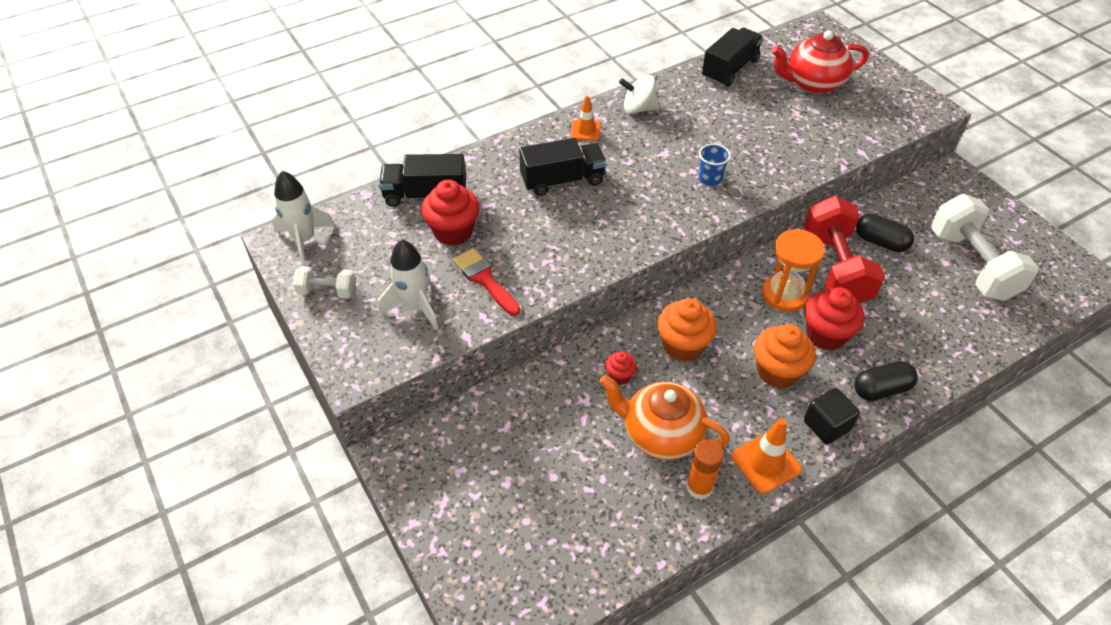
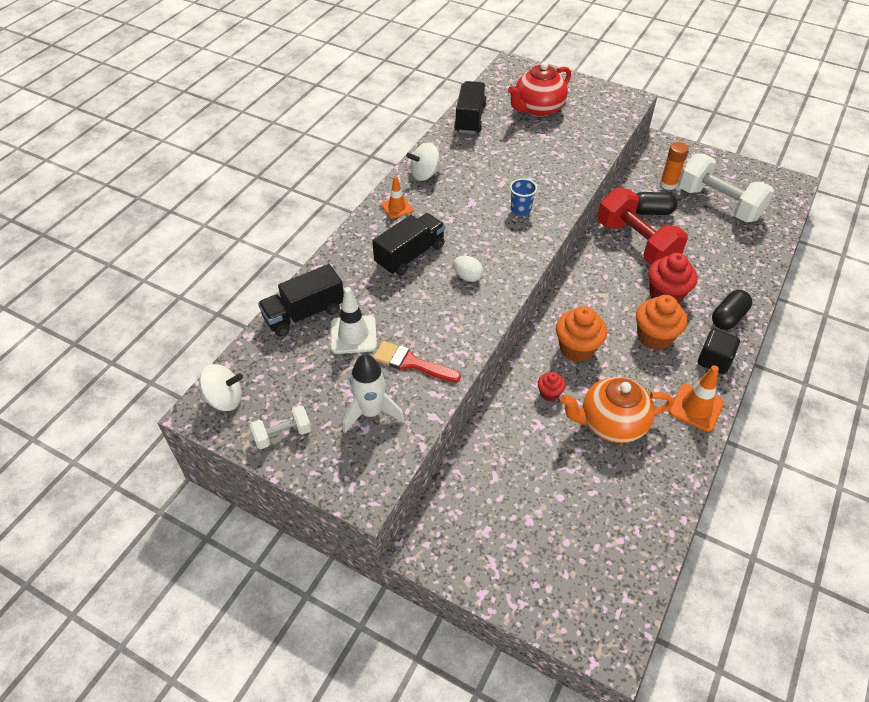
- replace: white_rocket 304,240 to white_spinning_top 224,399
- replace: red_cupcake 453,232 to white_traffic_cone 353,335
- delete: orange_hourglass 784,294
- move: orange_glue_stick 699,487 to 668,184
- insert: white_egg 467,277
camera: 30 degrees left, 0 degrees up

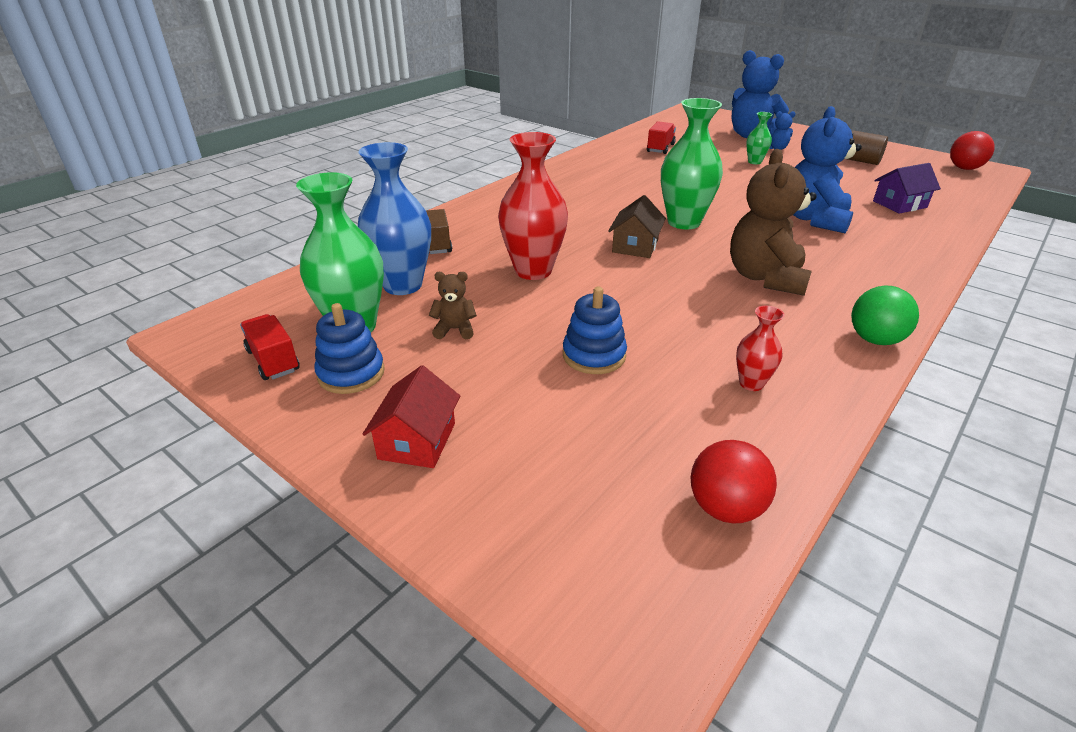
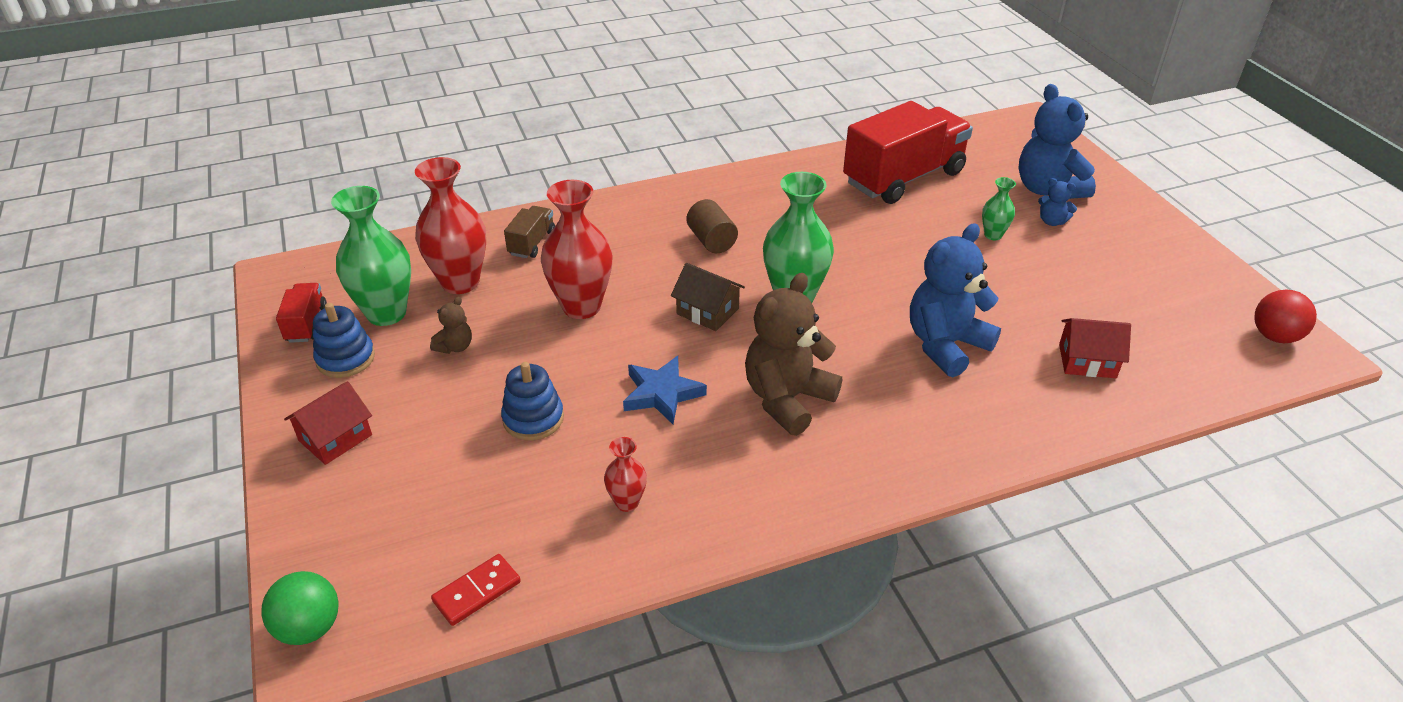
- resize: red_truck 660,148 = 903,178 x2.26
- move: brown_cylinder 860,161 to 711,241
- recolor: blue_vase 402,285 to red_vase 460,282
- recolor: purple_house 899,204 to red_house 1087,361
- rotate: brown_house 635,246 = 707,311 75 degrees clockwise
- rotate: brown_teddy_bear 455,329 = 455,347 90 degrees clockwise
- move: green_ball 875,340 to 309,627
- replace: red_ball 725,508 to red_domino 477,591
- insert: blue_star 662,393
camera: 30 degrees right, 5 degrees up

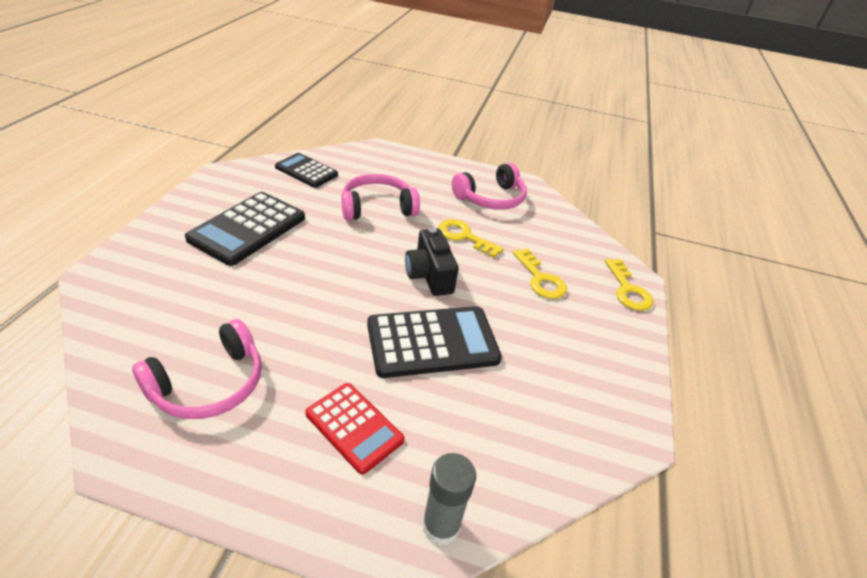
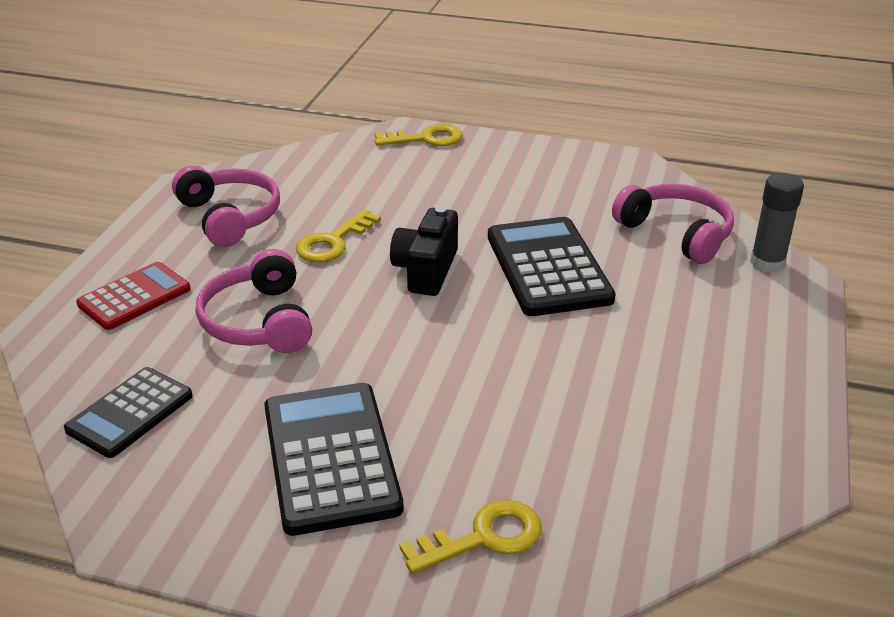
- rotate: black_calculator 248,228 = 331,457 135 degrees counterclockwise
- rotate: black_camera 429,276 = 426,270 120 degrees clockwise
- move: yellow_key 540,279 to 484,538
- move: pink_headphones 209,384 to 676,233
- move: red_calculator 354,427 to 134,297
camera: 85 degrees left, 5 degrees down

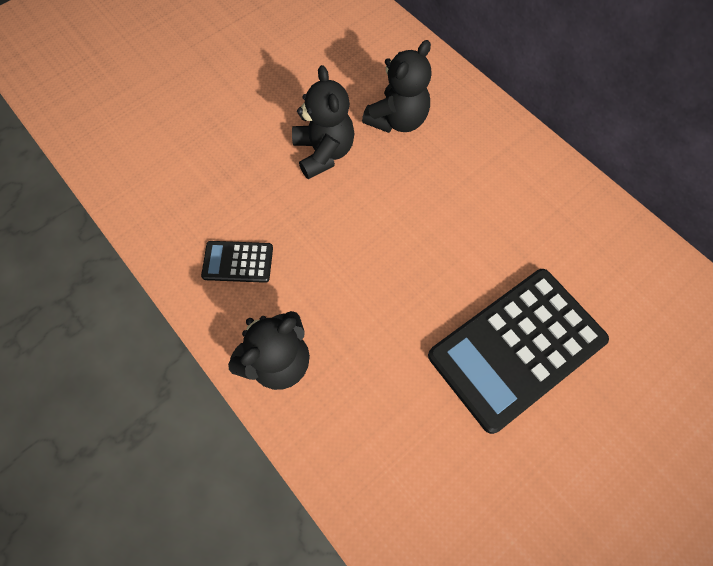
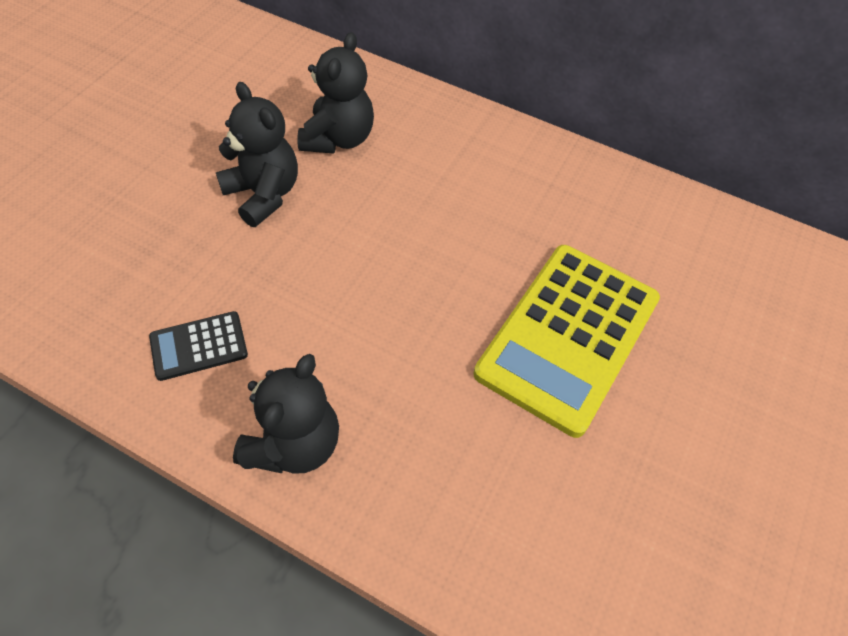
- recolor: black_calculator 516,348 to yellow_calculator 568,336
camera: 25 degrees left, 10 degrees down

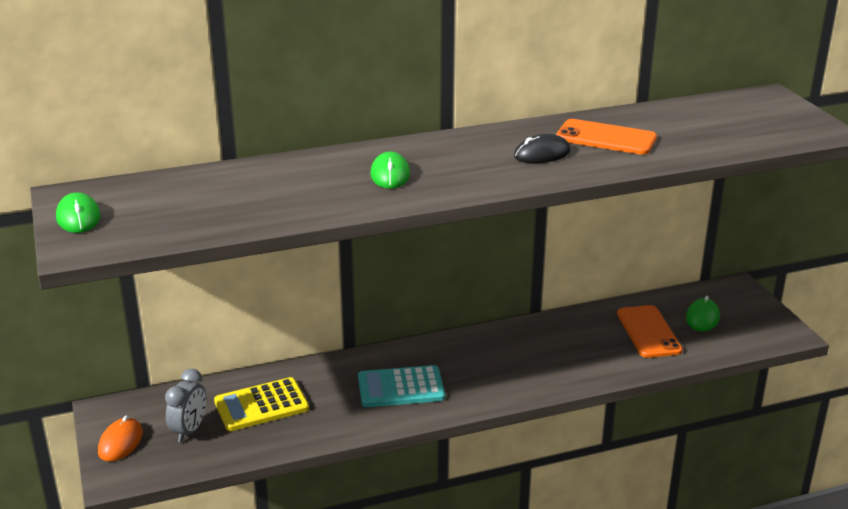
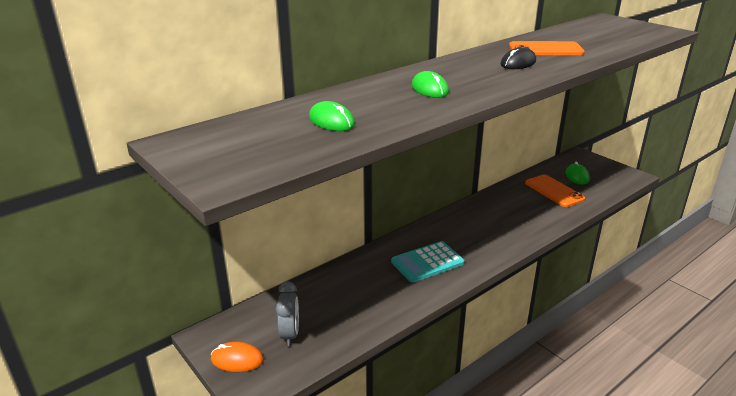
- move: green_mouse 78,217 to 331,121
- delete: yellow_calculator 261,405
- rotate: orange_mouse 120,442 = 237,359 75 degrees counterclockwise
camera: 20 degrees left, 0 degrees up

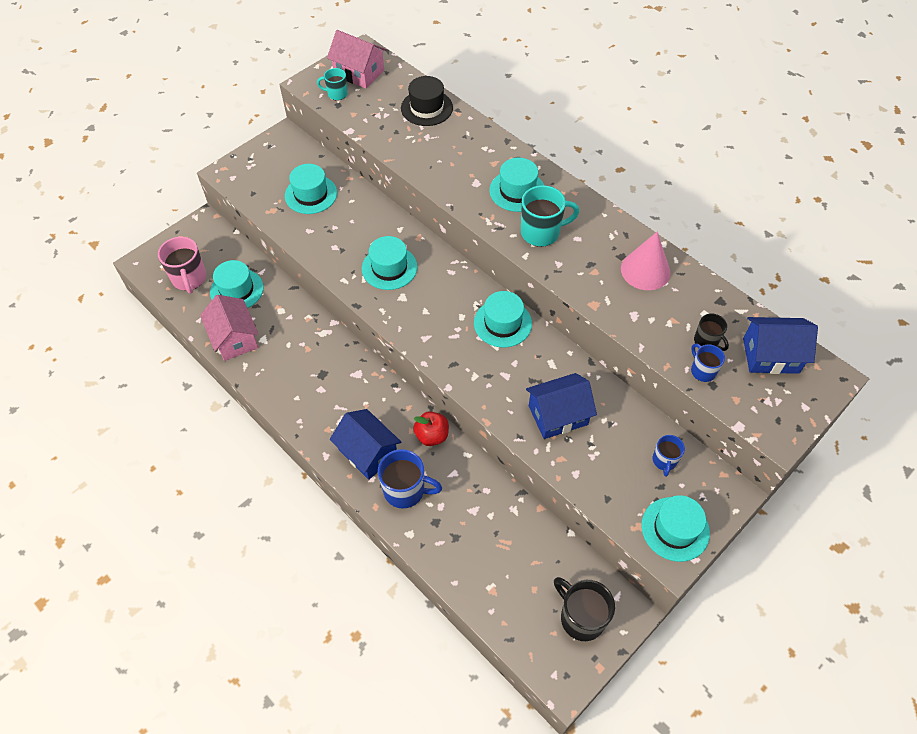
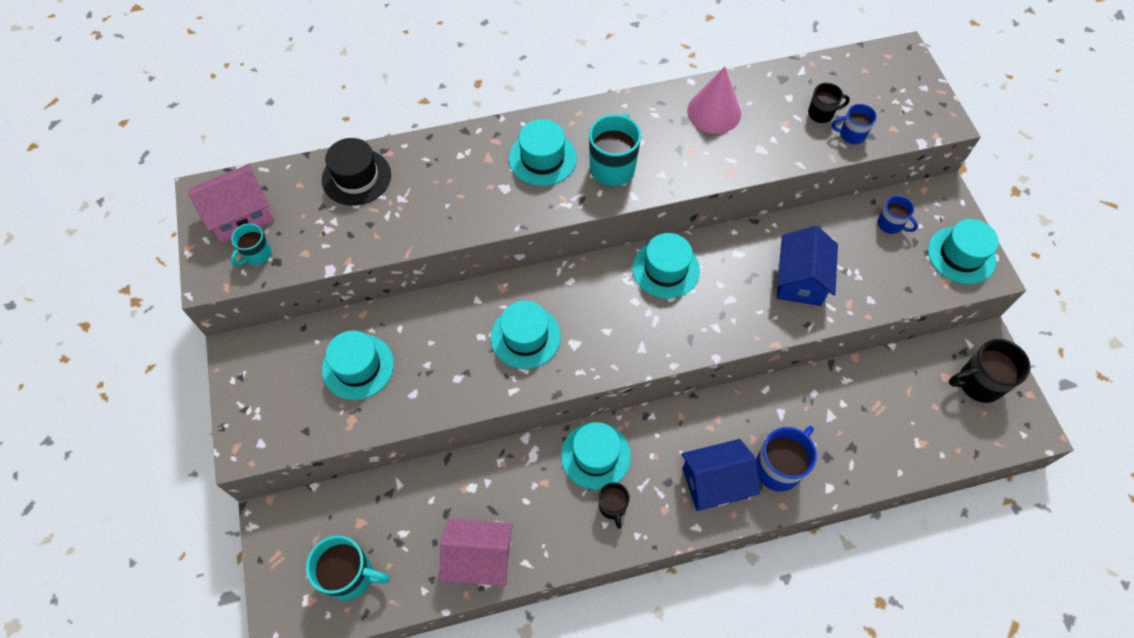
- recolor: pink_mug 189,279 to turquoise_mug 350,575
- move: turquoise_hat 237,290 to 595,455
- delete: blue_house 770,355
- delete: red_apple 432,435
- insert: black_mug 612,507
camera: 60 degrees left, 5 degrees up

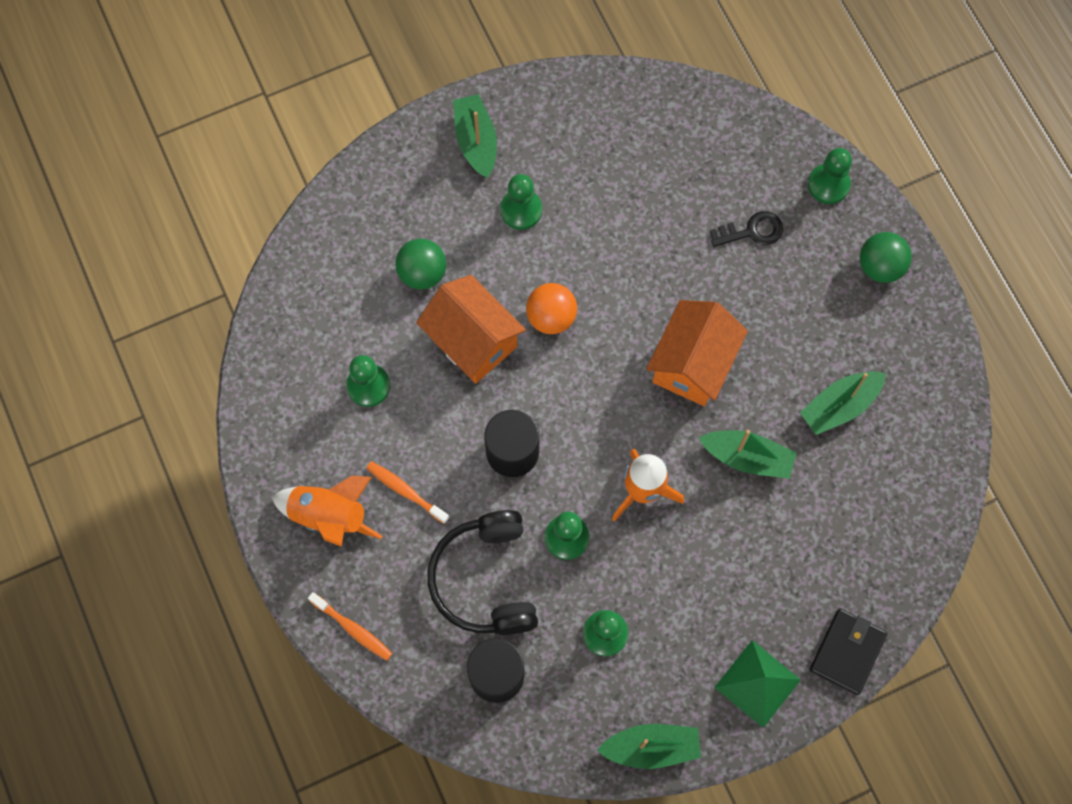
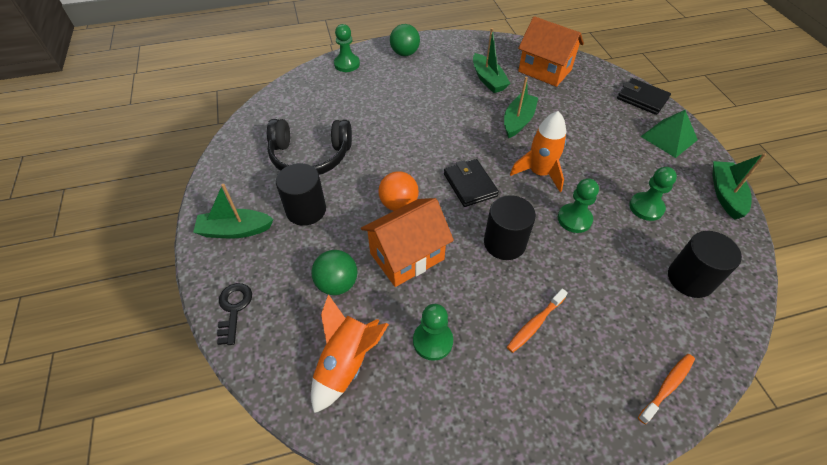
- replace: green_pawn 521,210 to black_cylinder 306,210
- move: black_key 752,231 to 234,309
- move: orange_house 692,364 to 544,70
- move: orange_rocket 329,516 to 346,363
- move: black_headphones 486,579 to 310,156
- insert: black_wallet 470,185
camera: 80 degrees left, 20 degrees down

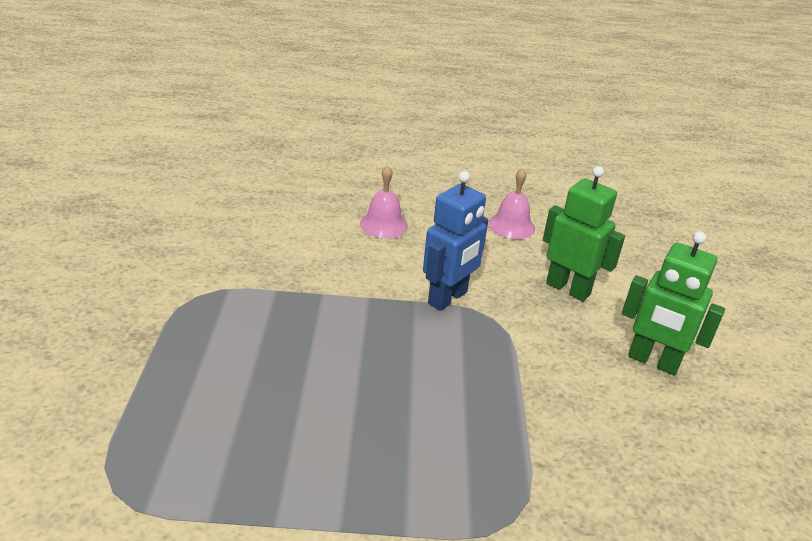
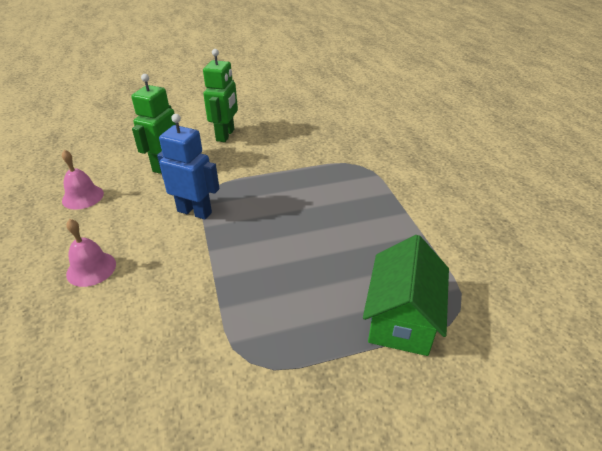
- insert: green_house 401,318
camera: 105 degrees left, 5 degrees up

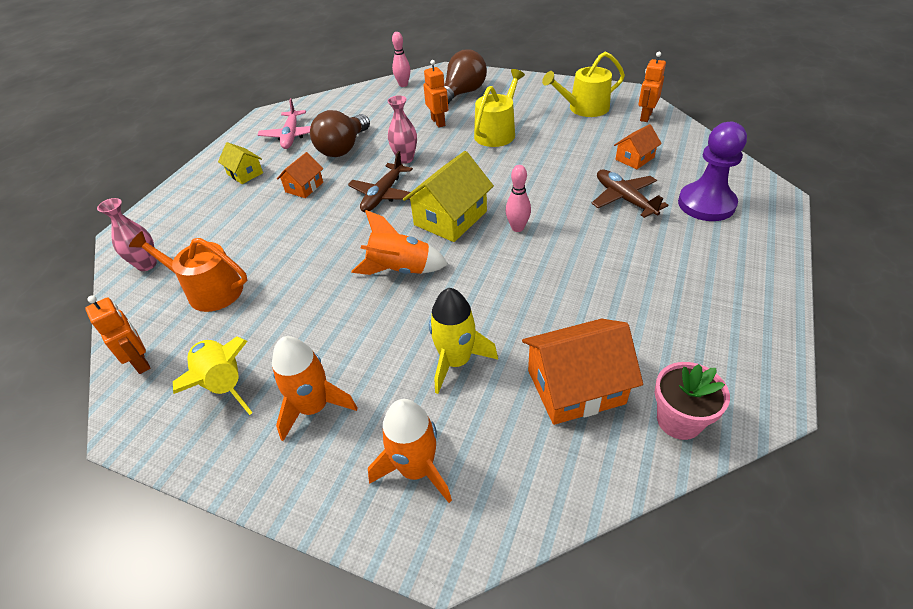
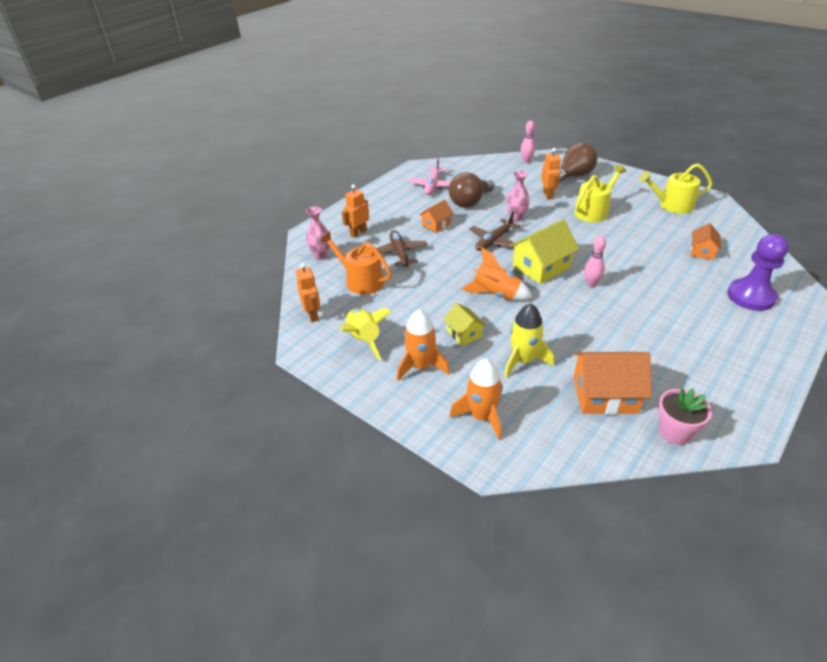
- move: orange_robot 645,116 to 358,233
- rotate: orange_house 634,158 = 702,251 45 degrees counterclockwise
- move: yellow_house 245,173 to 464,333
- move: brown_plane 624,199 to 400,253
camera: 15 degrees right, 5 degrees down

